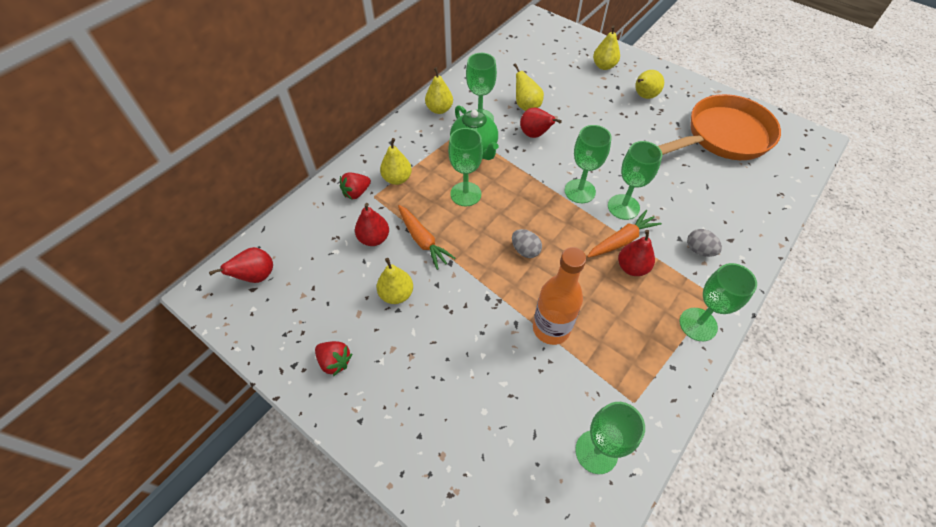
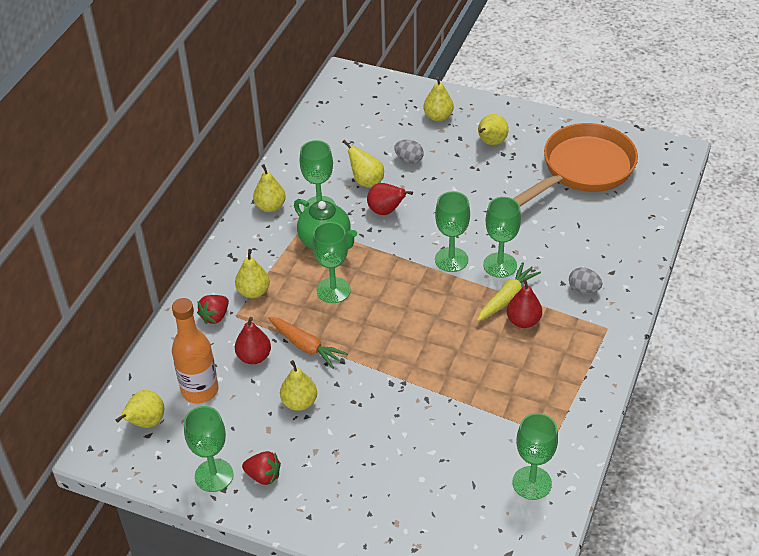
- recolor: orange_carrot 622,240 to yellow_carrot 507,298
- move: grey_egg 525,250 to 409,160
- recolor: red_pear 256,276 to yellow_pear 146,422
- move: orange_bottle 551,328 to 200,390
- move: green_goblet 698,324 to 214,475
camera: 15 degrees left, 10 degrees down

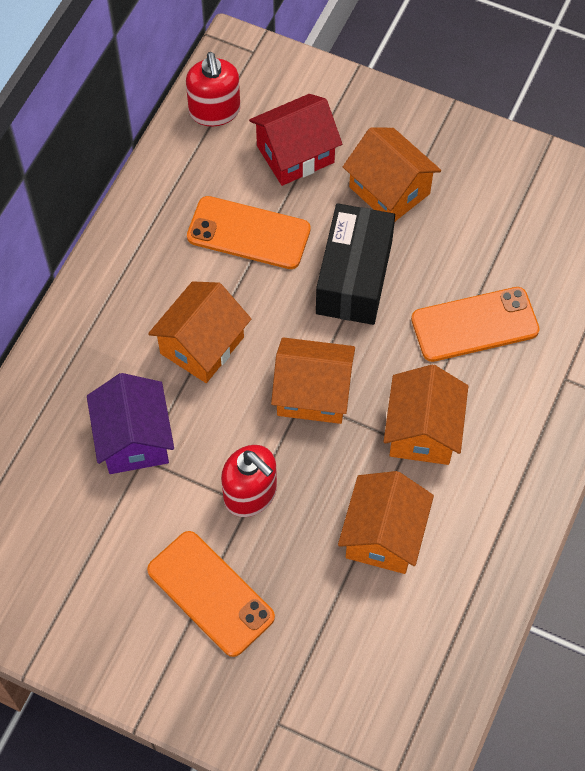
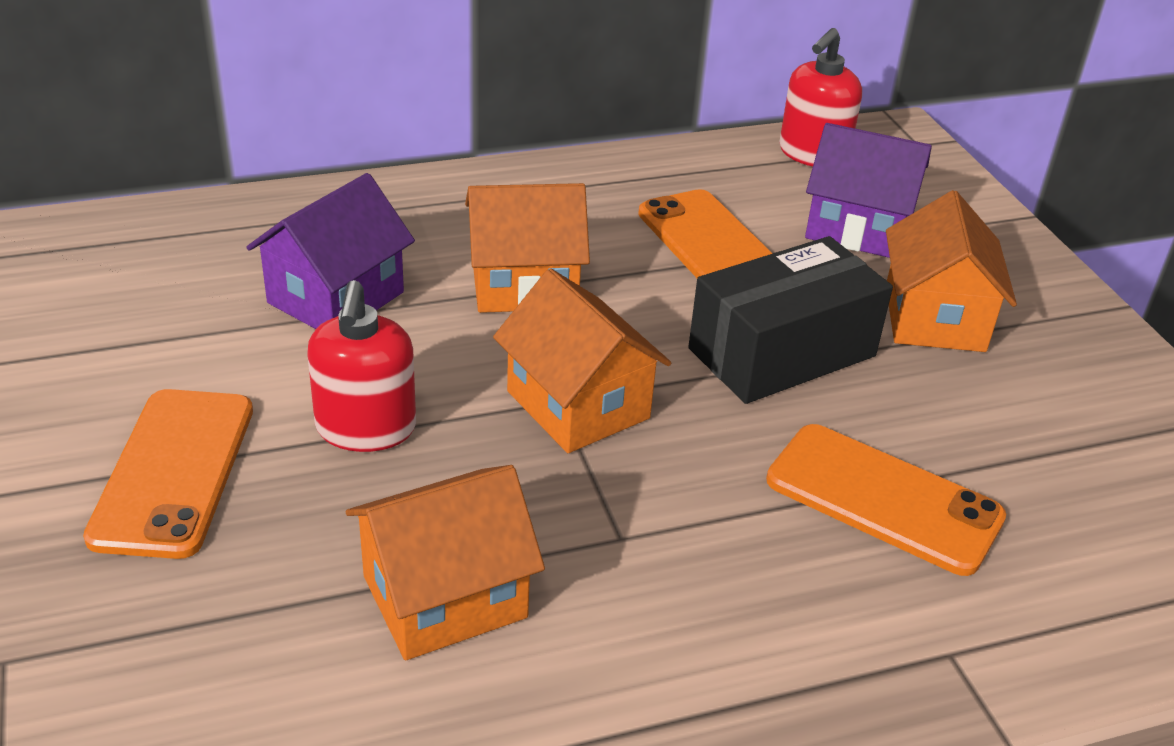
- recolor: red_house 295,154 to purple_house 857,228
- delete: orange_house 422,431
camera: 45 degrees right, 25 degrees down

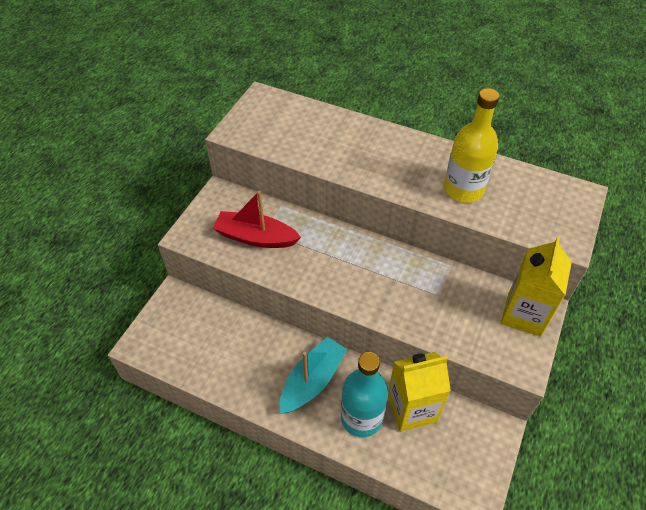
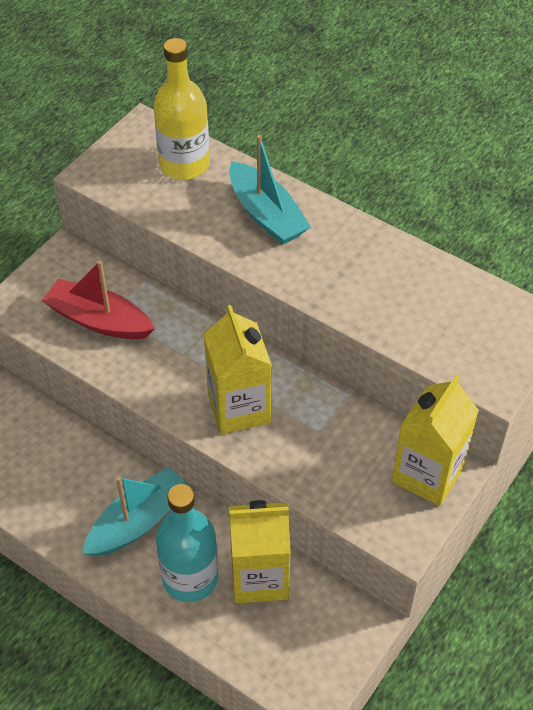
- move: yellow_bottle 463,189 to 184,164
- insert: turquoise_boat 266,215
- insert: yellow_carton 239,408
camera: 10 degrees right, 0 degrees up

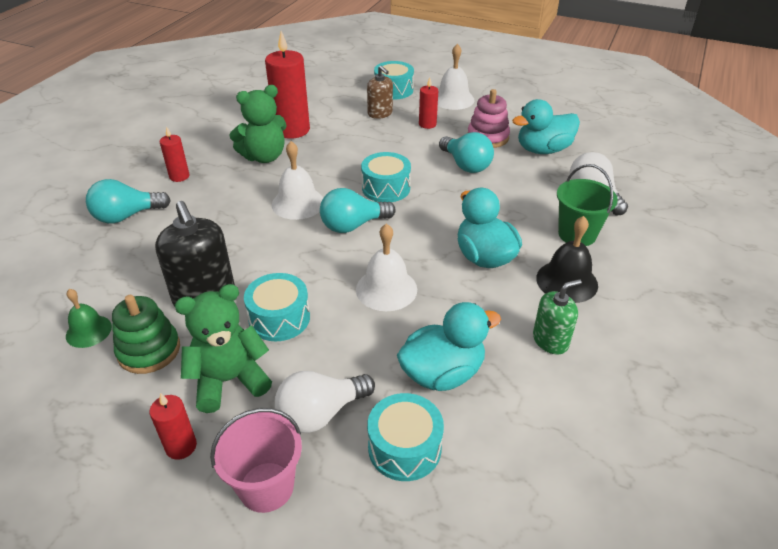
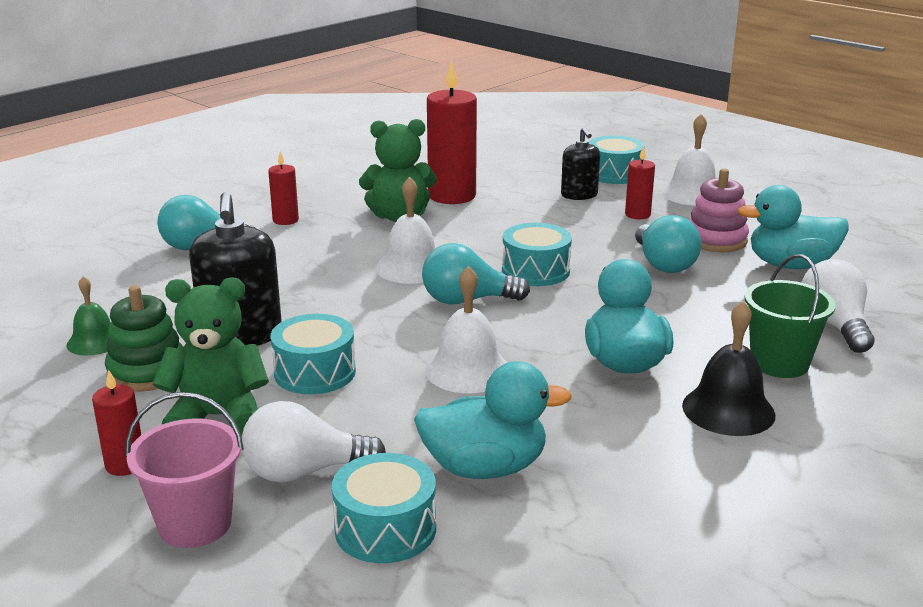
- recolor: brown_soap_dispenser 380,113 to black_soap_dispenser 579,195
- delete: green_soap_dispenser 550,340
camera: 20 degrees right, 15 degrees down

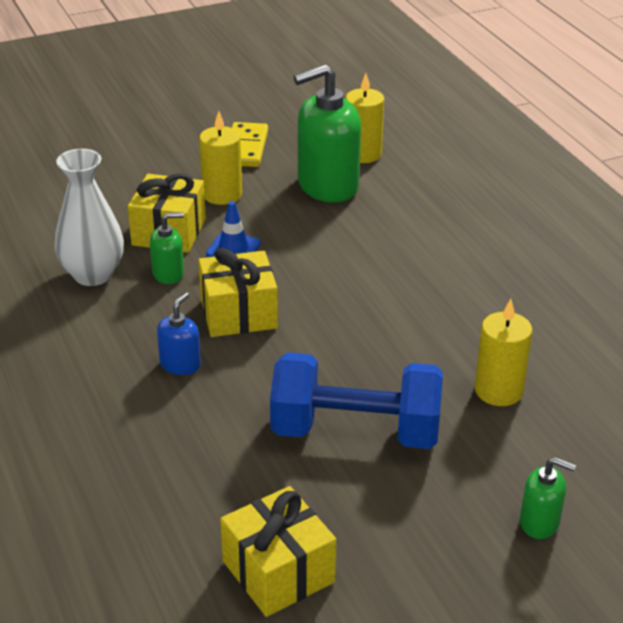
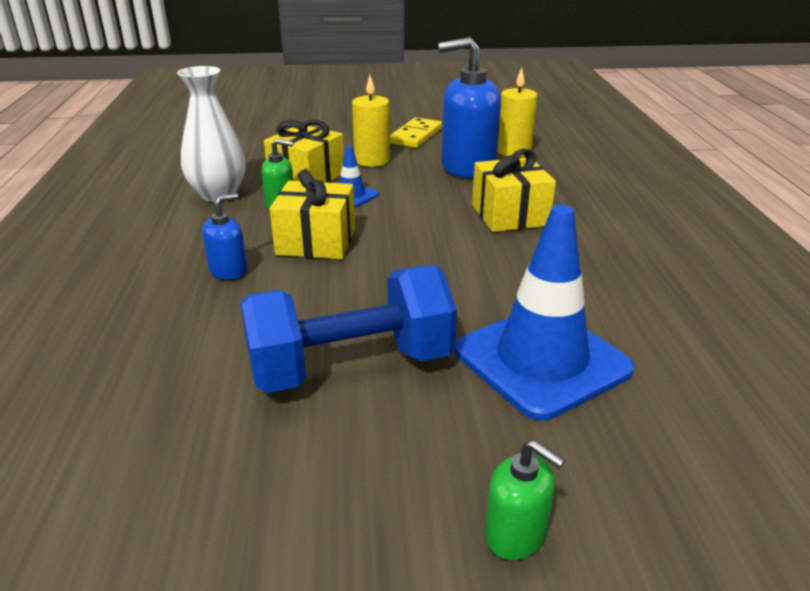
- recolor: green_soap_dispenser 327,186 to blue_soap_dispenser 467,167
- replace: yellow_candle 498,391 to blue_traffic_cone 541,360
- rotate: blue_dumbbell 355,432 = 351,366 45 degrees counterclockwise
- move: yellow_gift 278,571 to 510,215
camera: 20 degrees right, 5 degrees down

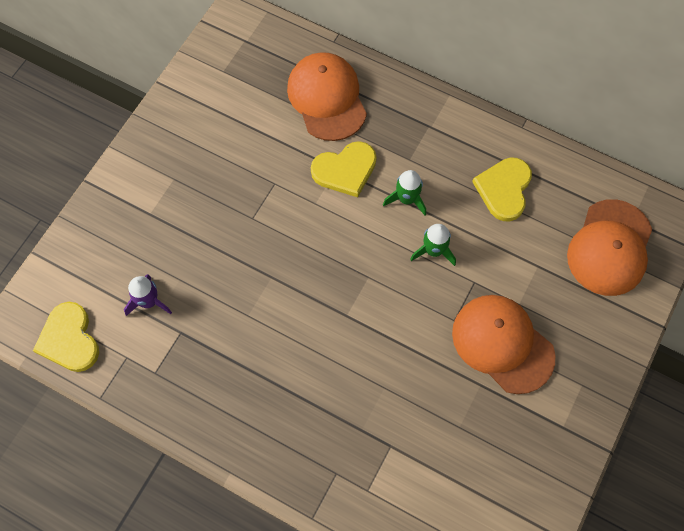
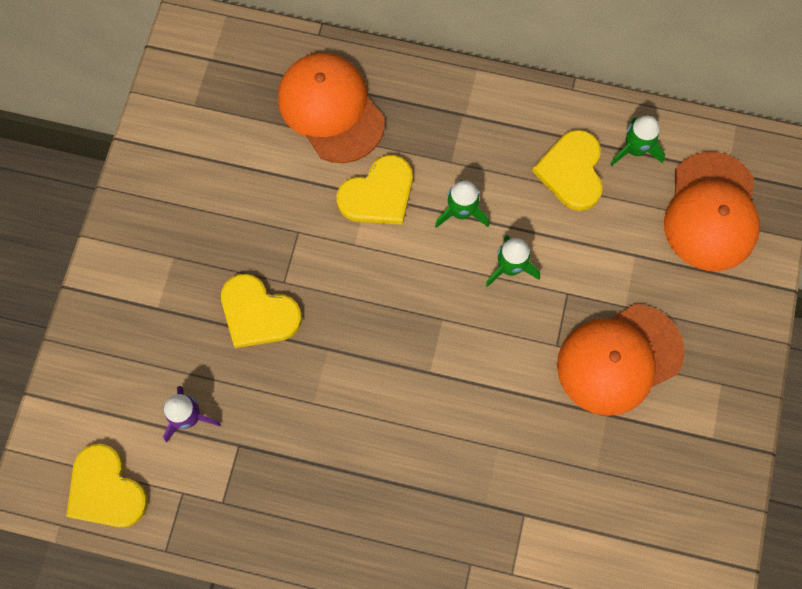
- rotate: orange_cap 502,344 = 619,359 60 degrees counterclockwise
- insert: green_rocket 635,149
- insert: yellow_heart 258,313
camera: 15 degrees left, 5 degrees up

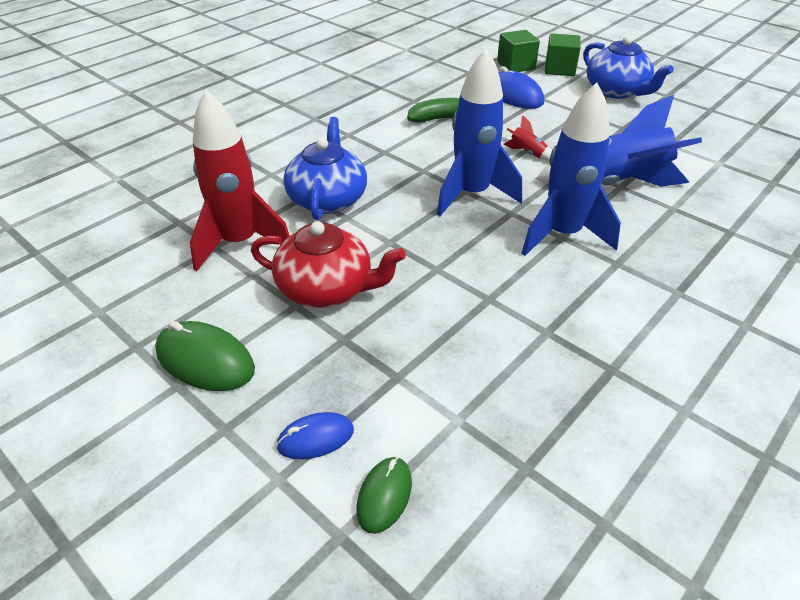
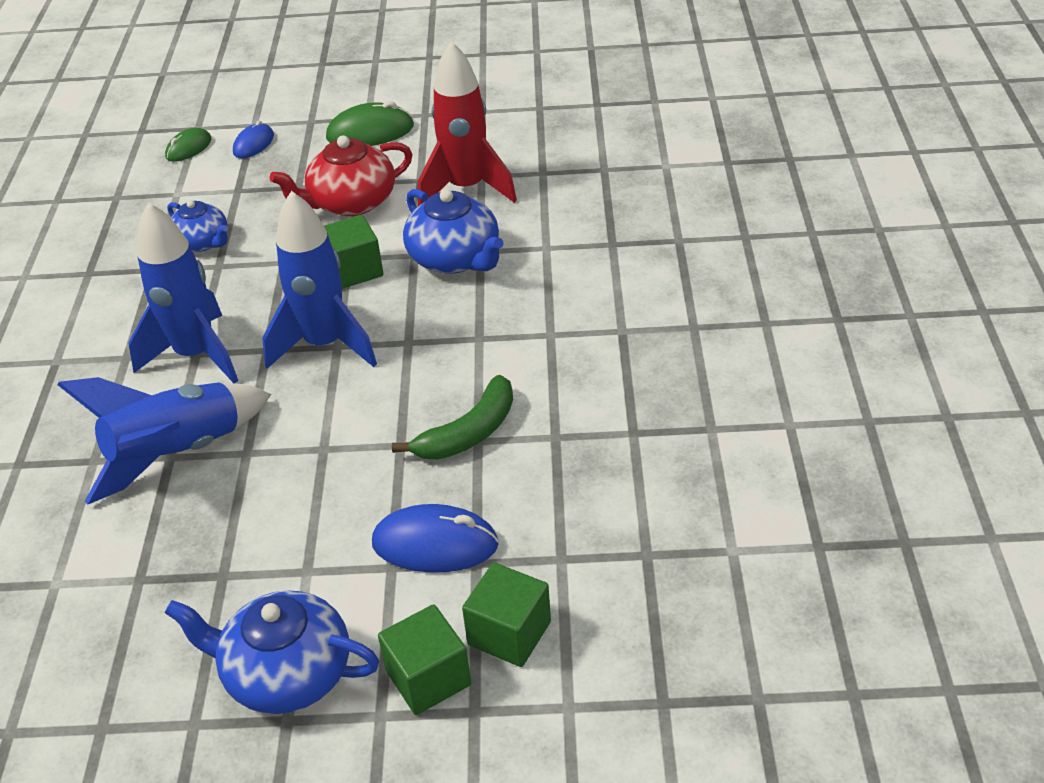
- delete: red_rocket 527,153
- rotate: green_mouse 384,496 = 188,148 60 degrees clockwise
- insert: blue_teapot 202,242
- insert: green_cube 354,270
camera: 140 degrees right, 0 degrees up

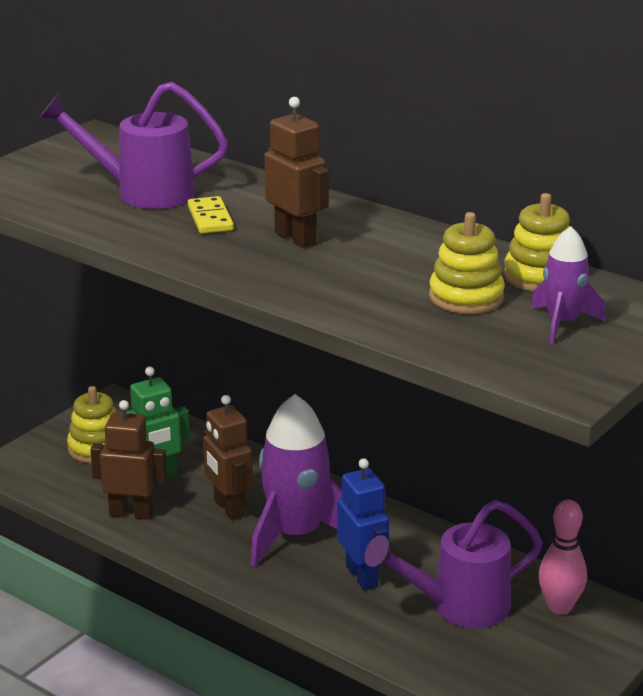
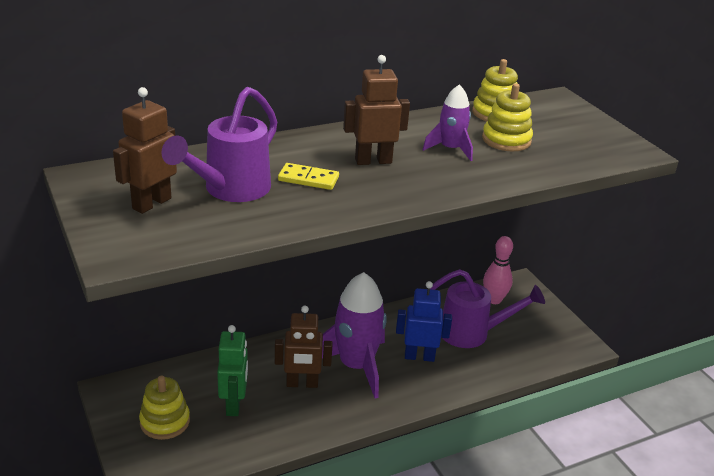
- move: purple_rocket 562,323 to 450,149
- move: brown_robot 131,513 to 151,203
- rotate: purple_watering_can 458,606 = 472,333 90 degrees counterclockwise
camera: 65 degrees left, 5 degrees up

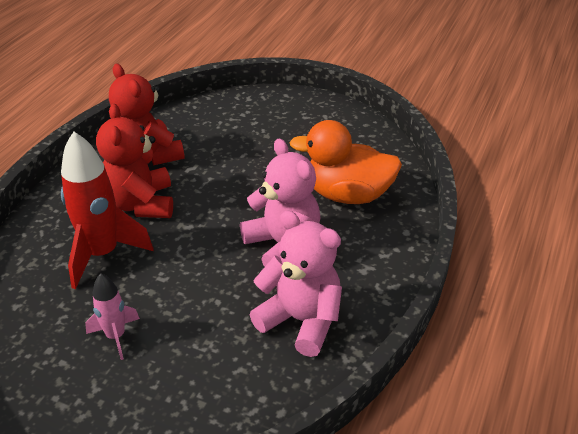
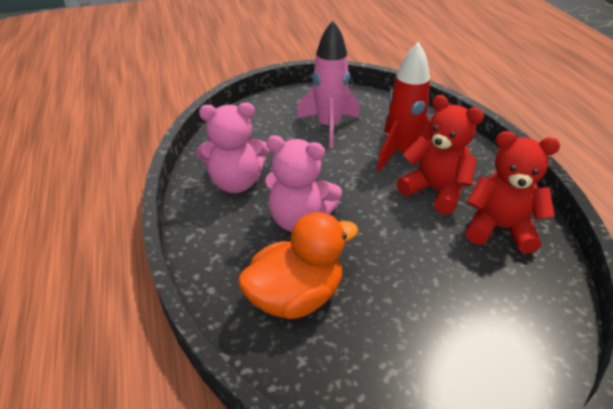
- resize: pink_rocket 116,336 = 329,127 x1.83
camera: 140 degrees right, 0 degrees up

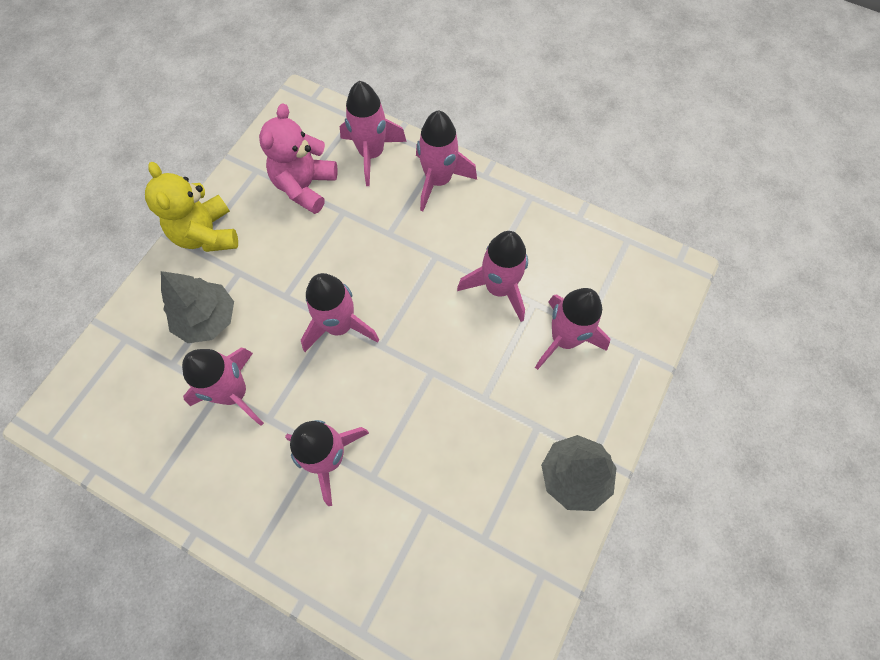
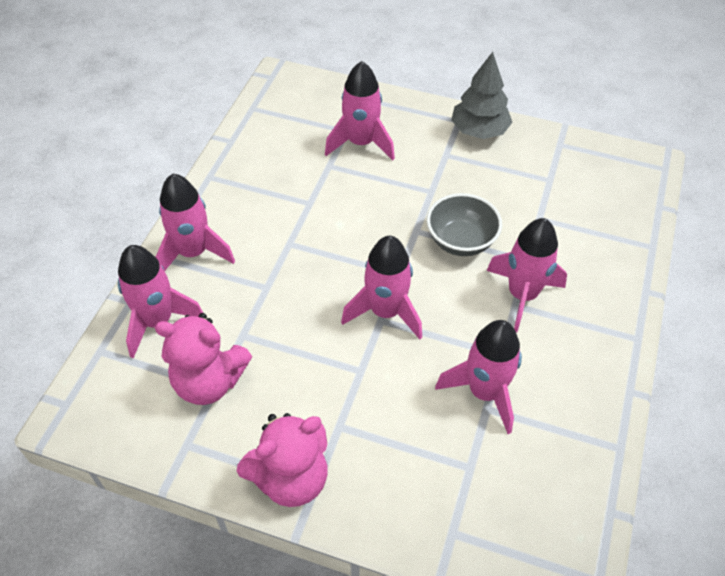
- recolor: yellow_teddy_bear 207,234 to pink_teddy_bear 291,478
- delete: pink_rocket 498,288
- delete: grey_tree 207,319
- insert: grey_bowl 461,241
camera: 100 degrees left, 15 degrees down

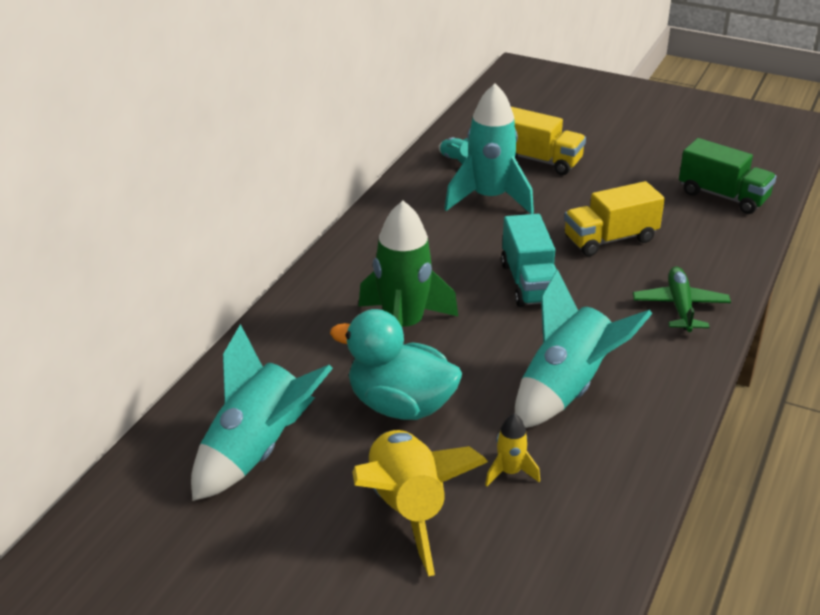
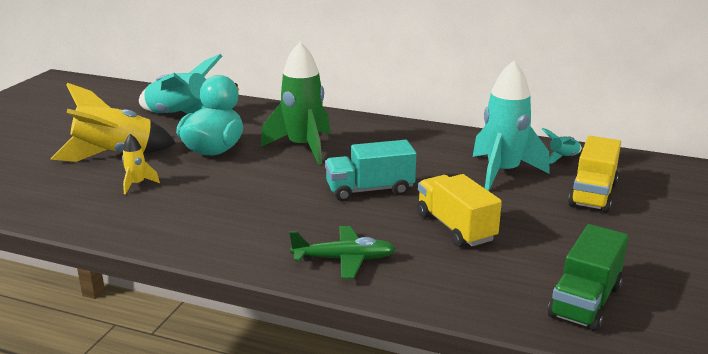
- delete: turquoise_rocket 566,389
camera: 85 degrees right, 10 degrees down

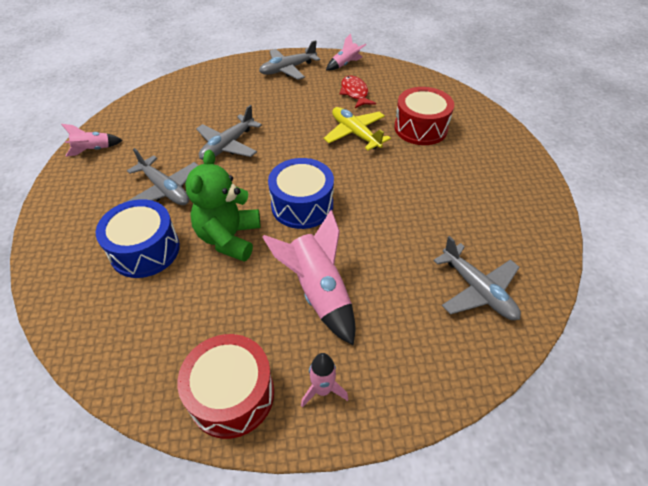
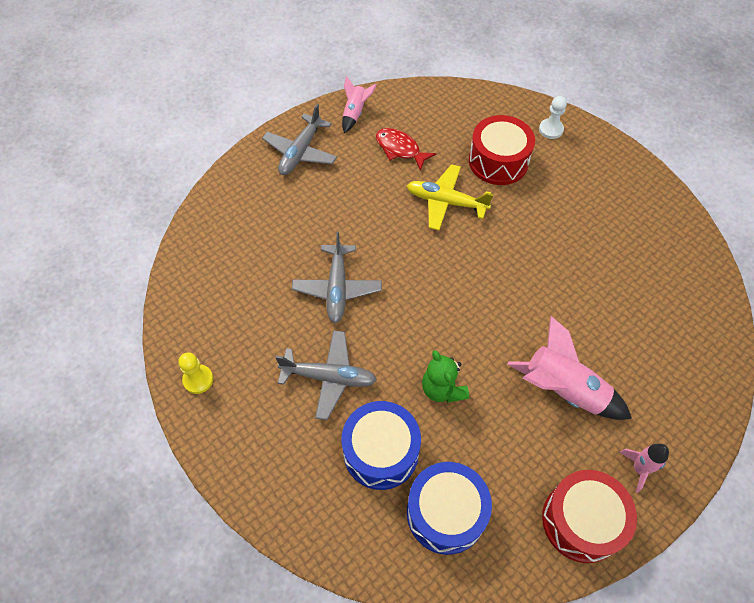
- replace: pink_rocket 93,150 to yellow_pawn 198,379
- resize: green_teddy_bear 229,238 = 442,389 x0.65
- move: blue_drum 302,205 to 445,513
- delete: grey_plane 477,290
- insert: white_pawn 551,129
camera: 35 degrees left, 10 degrees up

